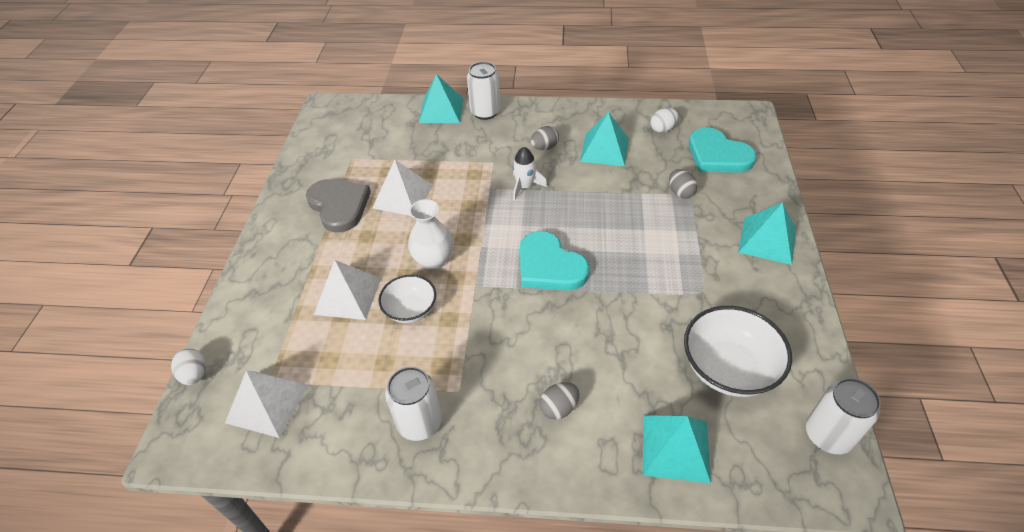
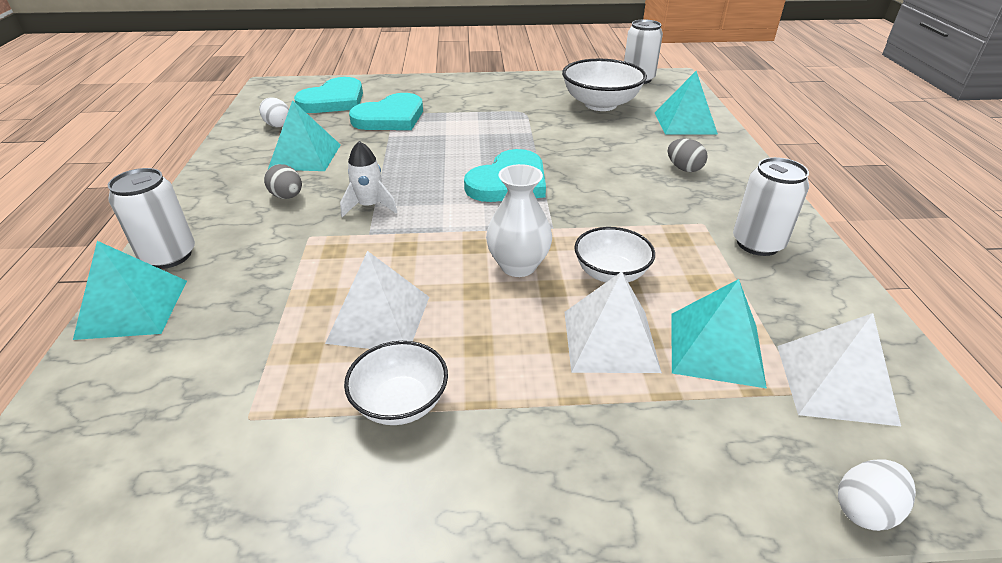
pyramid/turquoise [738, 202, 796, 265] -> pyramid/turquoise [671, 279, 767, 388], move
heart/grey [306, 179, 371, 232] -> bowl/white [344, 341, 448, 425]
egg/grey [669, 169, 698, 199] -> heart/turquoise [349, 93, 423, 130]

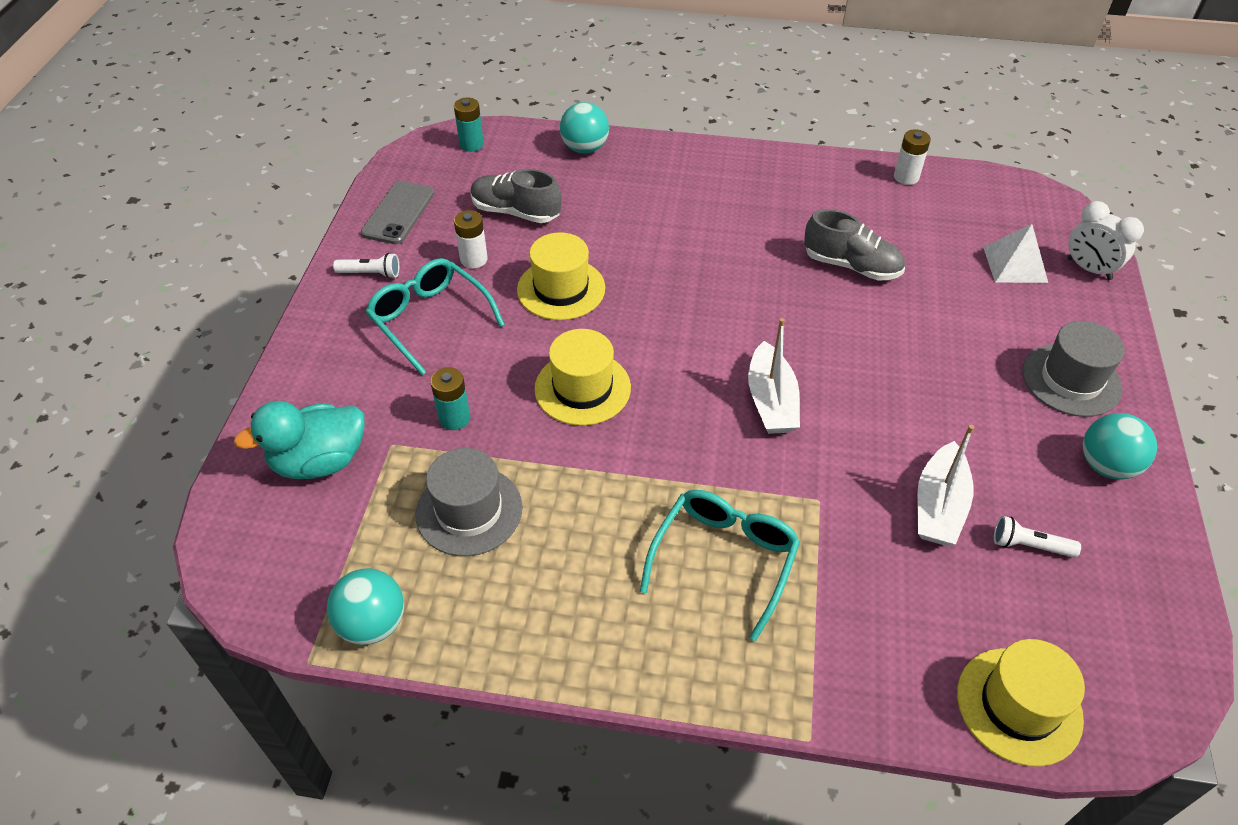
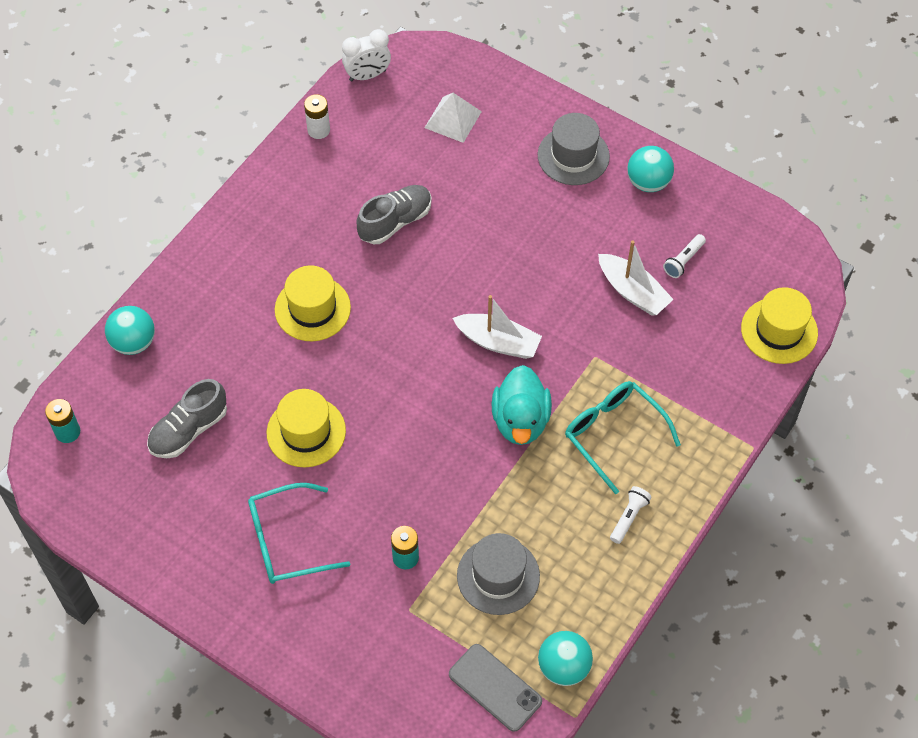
battery/white [454, 210, 488, 268] -> none
duck/turquoise [234, 401, 365, 479] -> duck/turquoise [492, 365, 552, 445], move
flashlight/white [333, 253, 399, 279] -> flashlight/white [610, 486, 652, 544], move
phone/grey [361, 181, 435, 244] -> phone/grey [449, 644, 542, 732], move
hat/yellow [534, 329, 631, 426] -> hat/yellow [275, 265, 351, 341], move
clock/white [1067, 201, 1144, 280] -> clock/white [342, 29, 391, 81], move

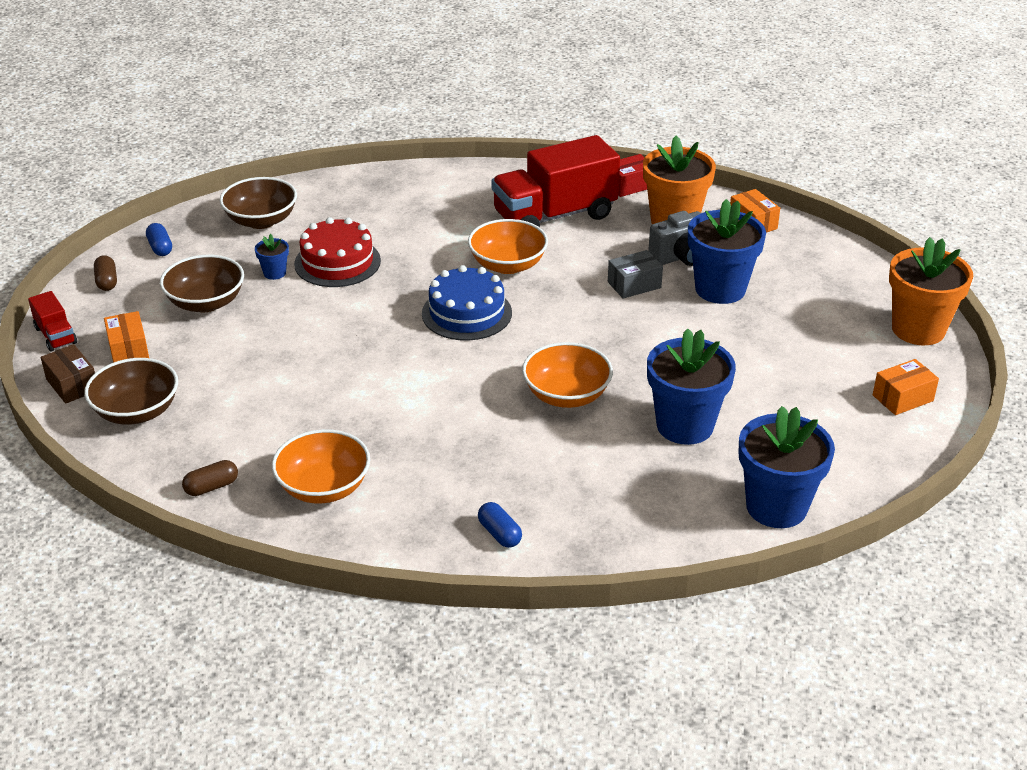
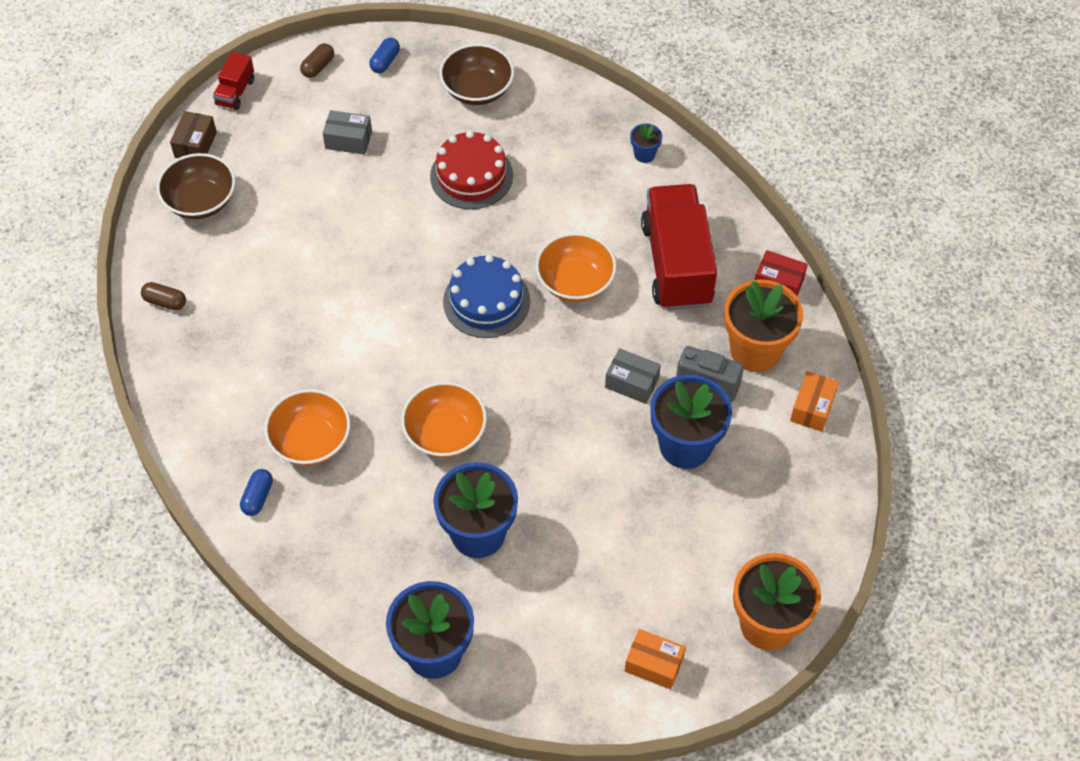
box/orange [104, 311, 149, 363] -> none
flower pot/blue [255, 234, 289, 280] -> flower pot/blue [630, 123, 662, 163], move
bowl/orange [272, 429, 370, 504] -> bowl/orange [264, 389, 350, 466], move
bowl/brown [160, 255, 244, 312] -> box/grey [323, 110, 372, 155]
truck/red [491, 135, 620, 228] -> truck/red [641, 184, 717, 310], 60 degrees clockwise

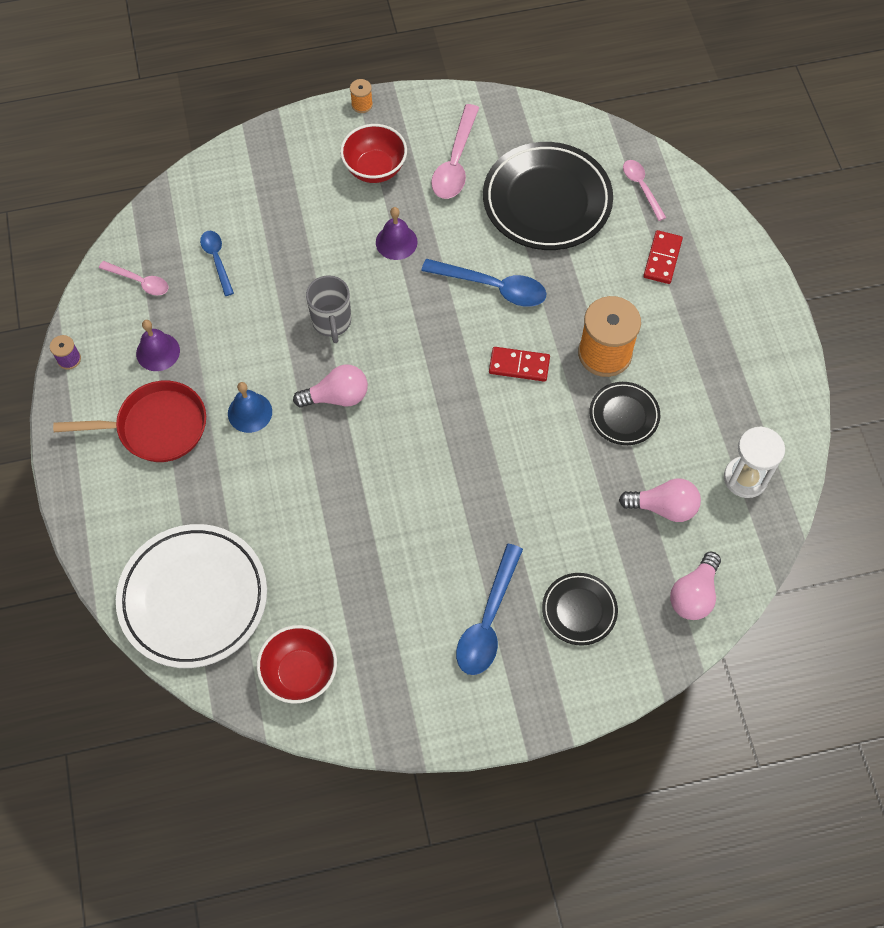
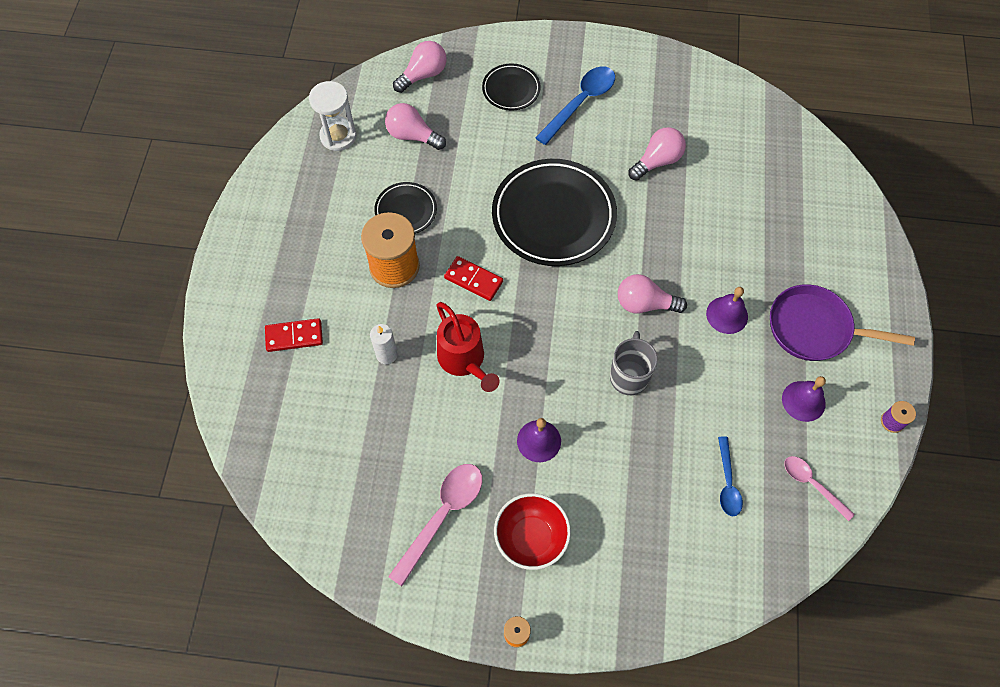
plate/white [116, 524, 267, 668] -> none
bowl/red [257, 625, 337, 704] -> none
spoon/pink [623, 160, 666, 221] -> none
none -> candle/white [370, 324, 398, 364]
none -> light bulb/pink [628, 127, 686, 181]
plate/black [483, 142, 613, 250] -> plate/black [492, 159, 617, 266], move
spoon/blue [421, 259, 546, 307] -> watering can/red [437, 302, 499, 392]
pan/red [53, 381, 206, 462] -> pan/purple [770, 284, 915, 361]
bell/blue [228, 382, 272, 433] -> bell/purple [706, 287, 748, 334]
domino/red [643, 230, 683, 284] -> domino/red [265, 318, 323, 352], 45 degrees clockwise

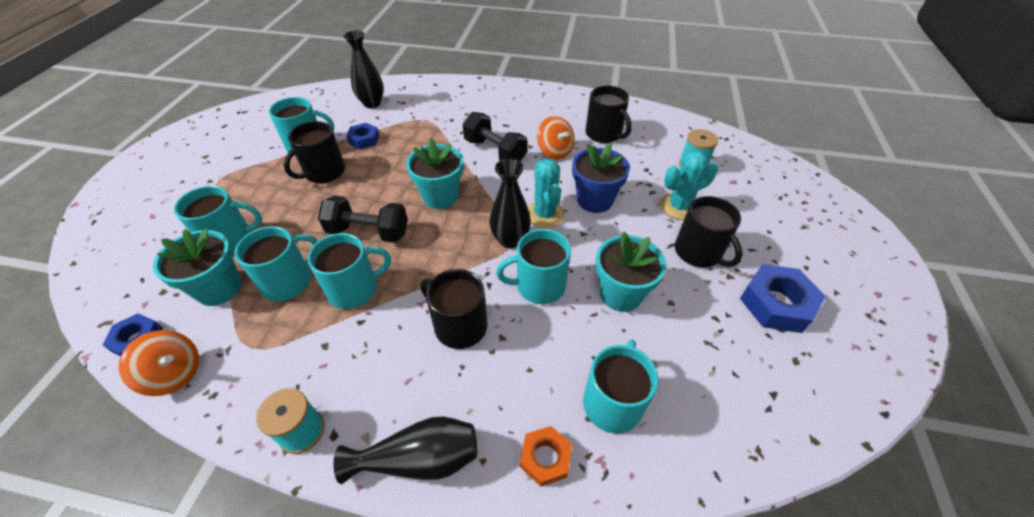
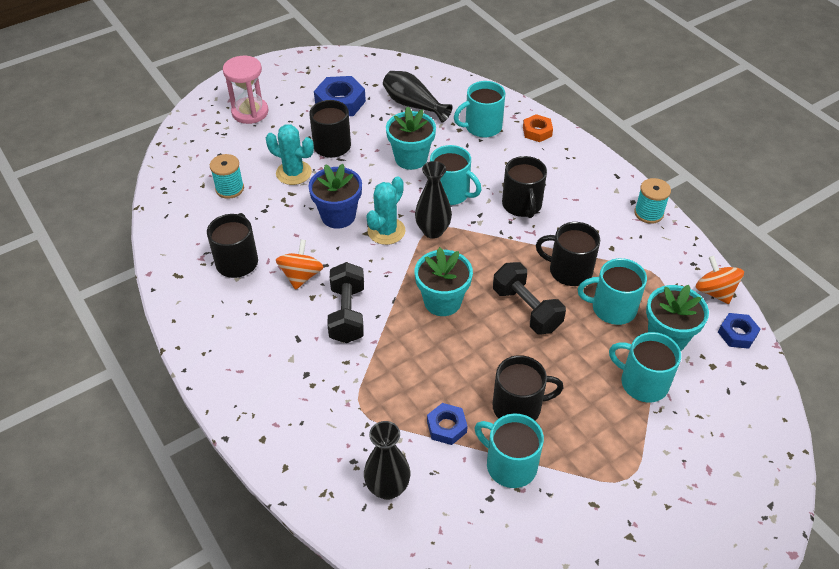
none -> hourglass/pink [223, 56, 268, 124]
vase/black [334, 416, 477, 484] -> vase/black [383, 71, 453, 123], move
mug/turquoise [307, 233, 391, 309] -> mug/black [536, 222, 600, 286]

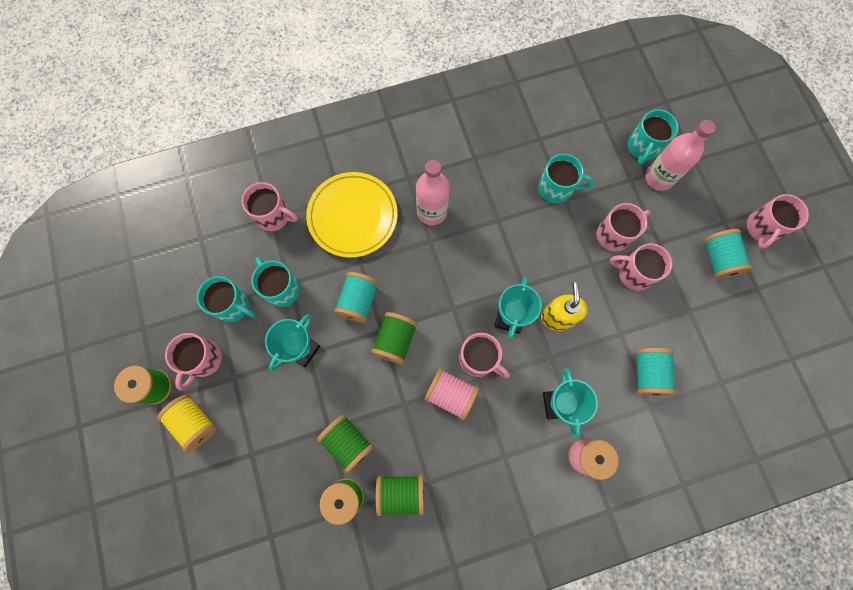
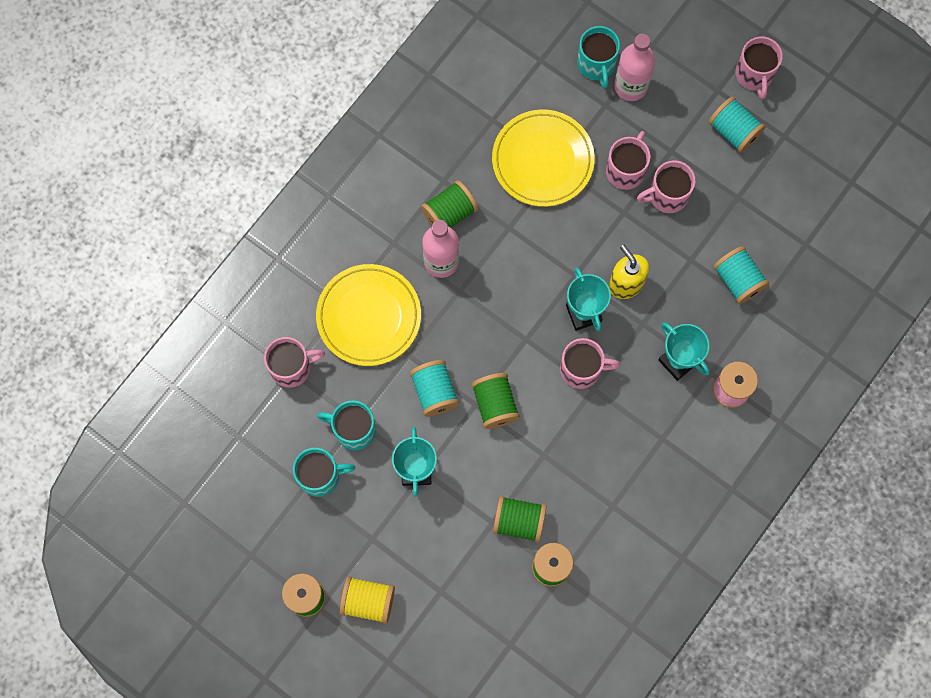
mug/pink [165, 333, 222, 391] -> none
spool/pink [424, 368, 479, 420] -> none
spool/green [376, 475, 424, 516] -> spool/green [421, 180, 478, 228], move
mug/turquoise [538, 154, 594, 204] -> plate/yellow [492, 110, 595, 207]

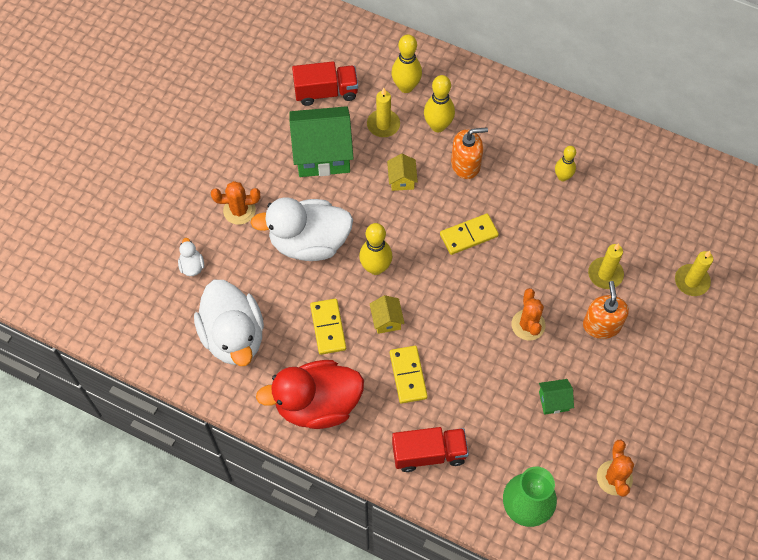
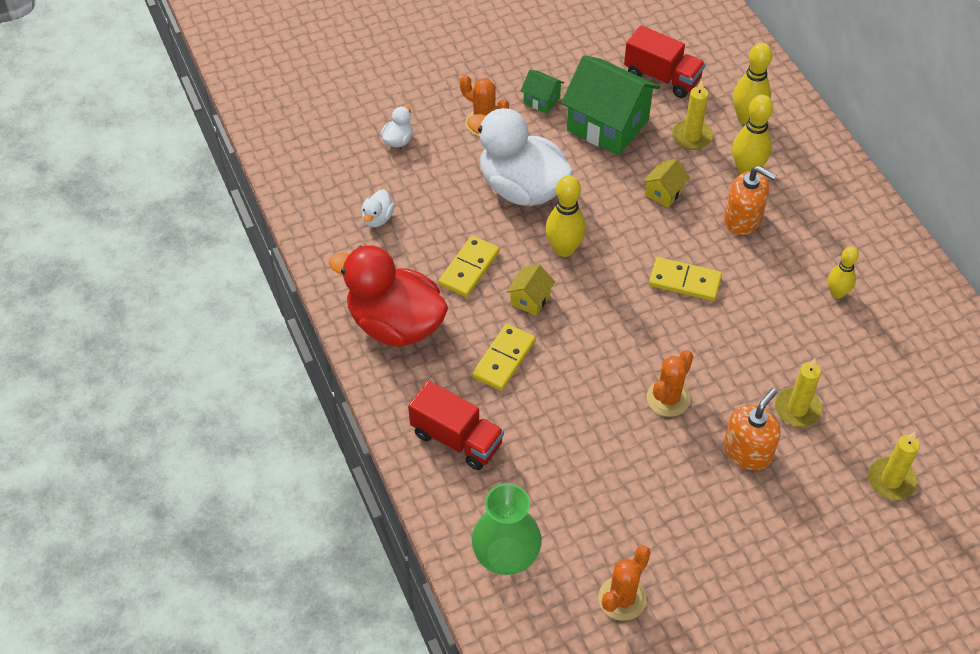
house/green [539, 379, 574, 415] -> house/green [521, 70, 564, 113], move
duck/white [194, 280, 264, 366] -> duck/white [361, 189, 394, 227], x0.40

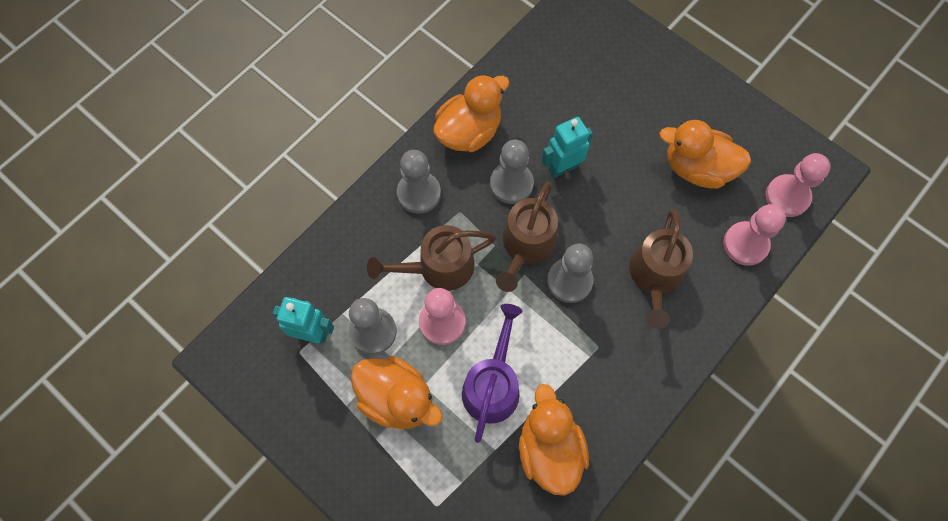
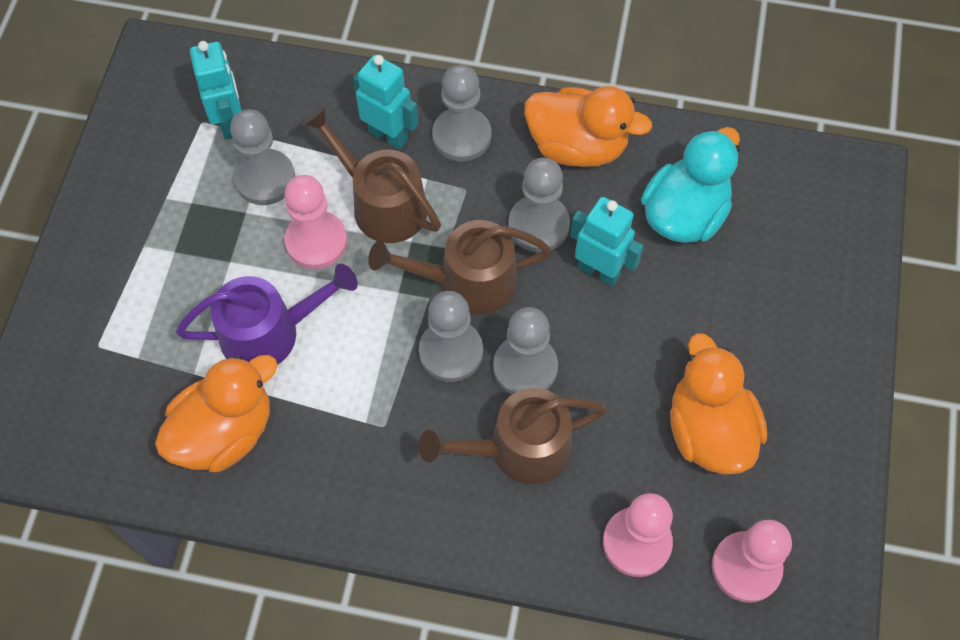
duck/orange [351, 356, 443, 429] -> none
none -> robot/turquoise [353, 55, 419, 150]
none -> pawn/grey [493, 307, 558, 395]
none -> duck/turquoise [641, 127, 740, 243]

